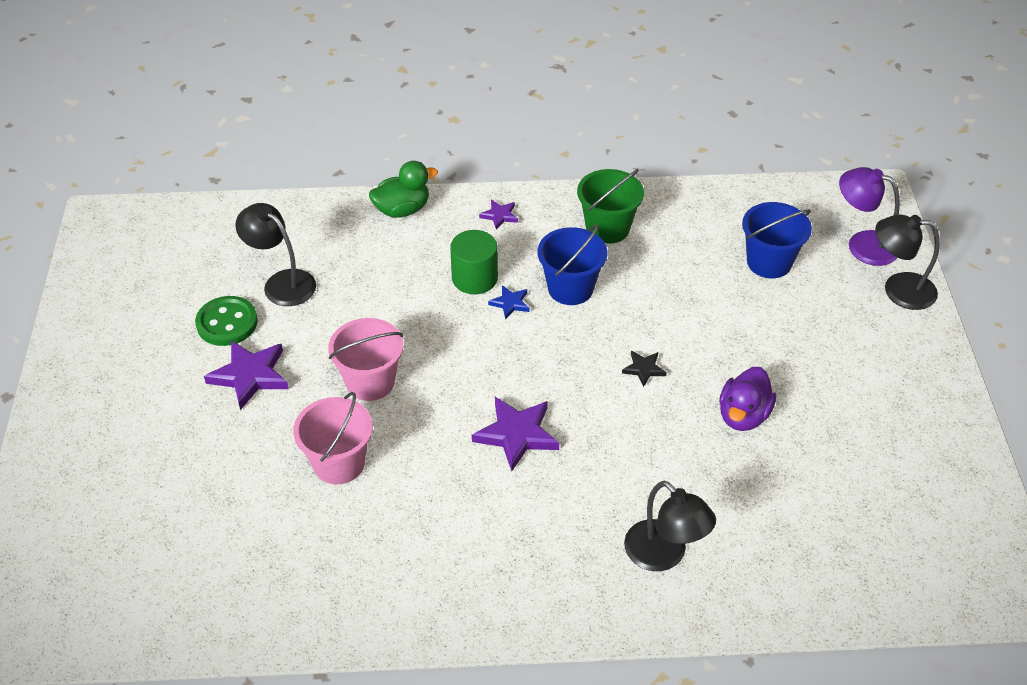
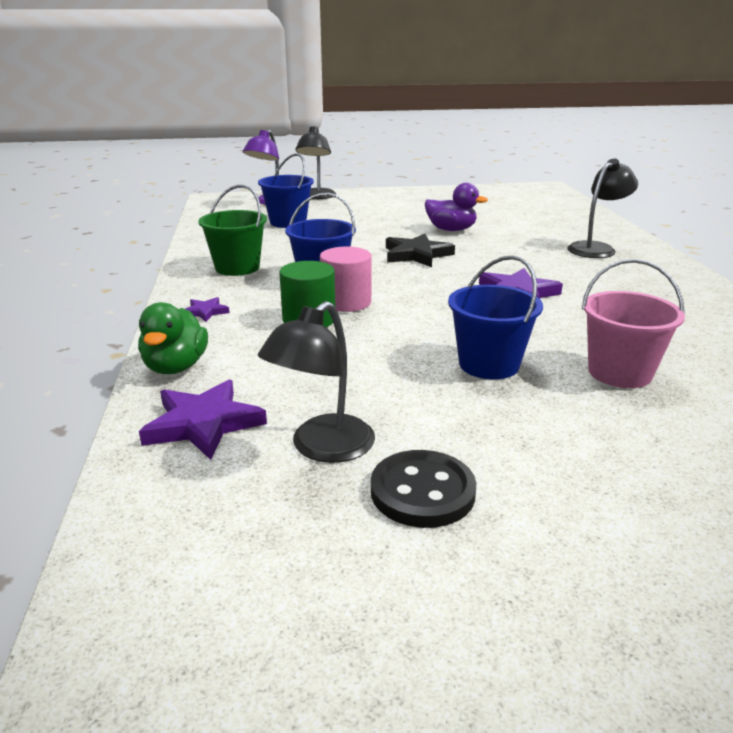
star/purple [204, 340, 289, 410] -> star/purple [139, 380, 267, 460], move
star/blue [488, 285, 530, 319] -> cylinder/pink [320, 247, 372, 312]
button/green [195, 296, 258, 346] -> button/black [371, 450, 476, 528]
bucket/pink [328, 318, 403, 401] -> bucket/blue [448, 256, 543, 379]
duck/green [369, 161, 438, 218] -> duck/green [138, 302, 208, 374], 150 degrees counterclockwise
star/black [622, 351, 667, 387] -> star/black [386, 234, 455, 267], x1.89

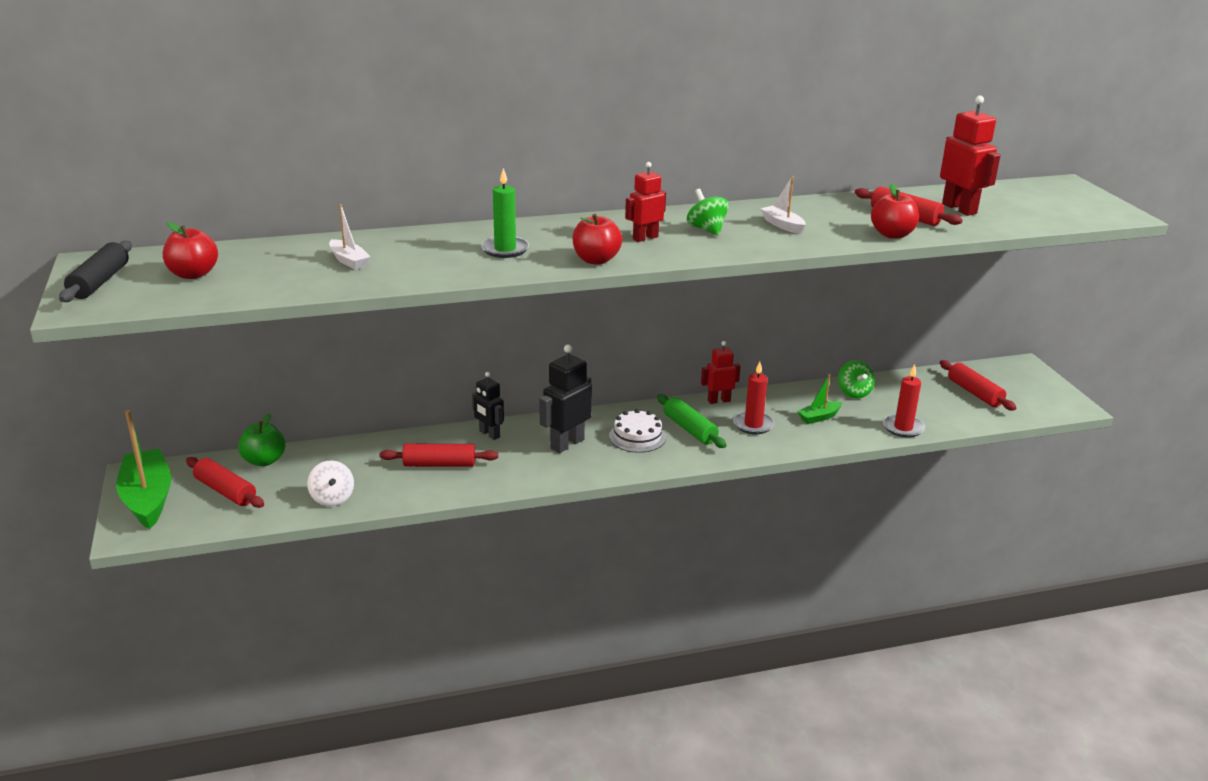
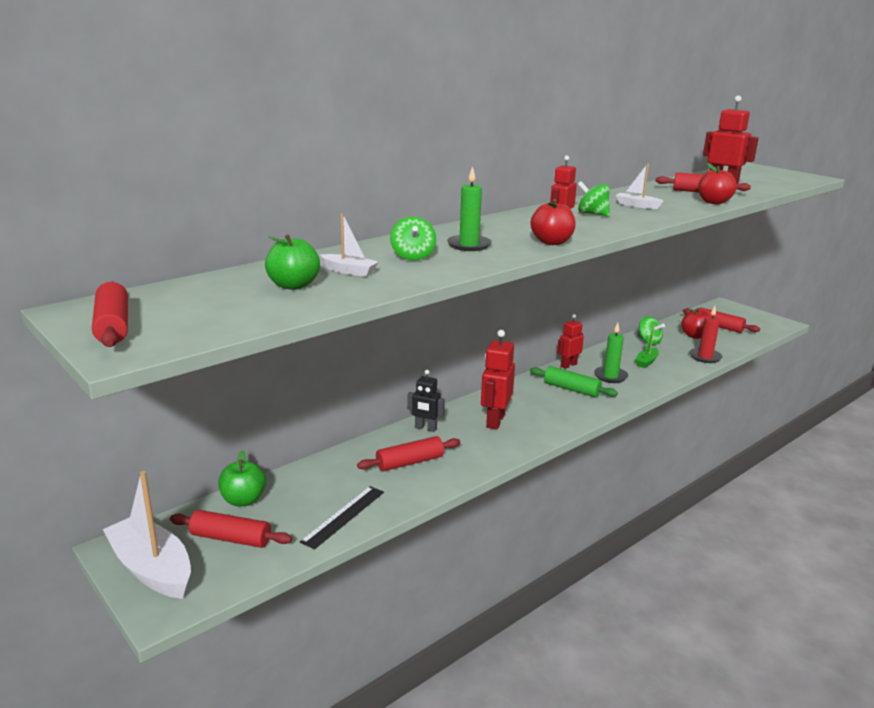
cake/white [609, 409, 666, 453] -> none
none -> apple/green [265, 234, 320, 290]
none -> spinning top/green [390, 217, 436, 260]
apple/red [163, 222, 218, 279] -> apple/red [681, 308, 710, 339], move
spinning top/white [307, 460, 354, 506] -> ruler/black [300, 486, 384, 549]
rolling pin/black [59, 240, 132, 302] -> rolling pin/red [92, 281, 128, 347]
boat/green [116, 410, 171, 529] -> boat/white [103, 471, 191, 599]
robot/black [539, 344, 592, 453] -> robot/red [481, 330, 515, 430]
candle/red [733, 362, 775, 434] -> candle/green [594, 323, 628, 383]

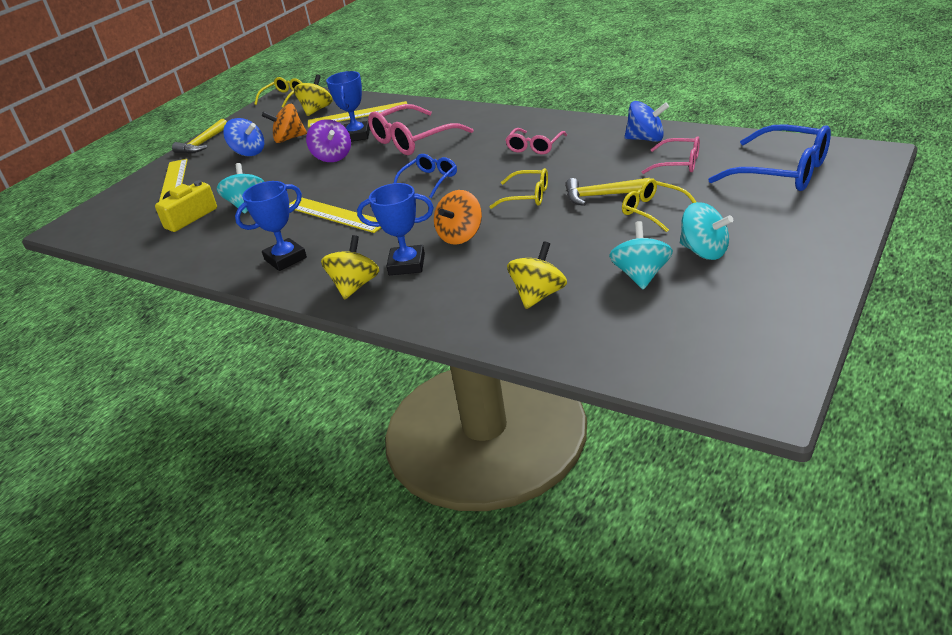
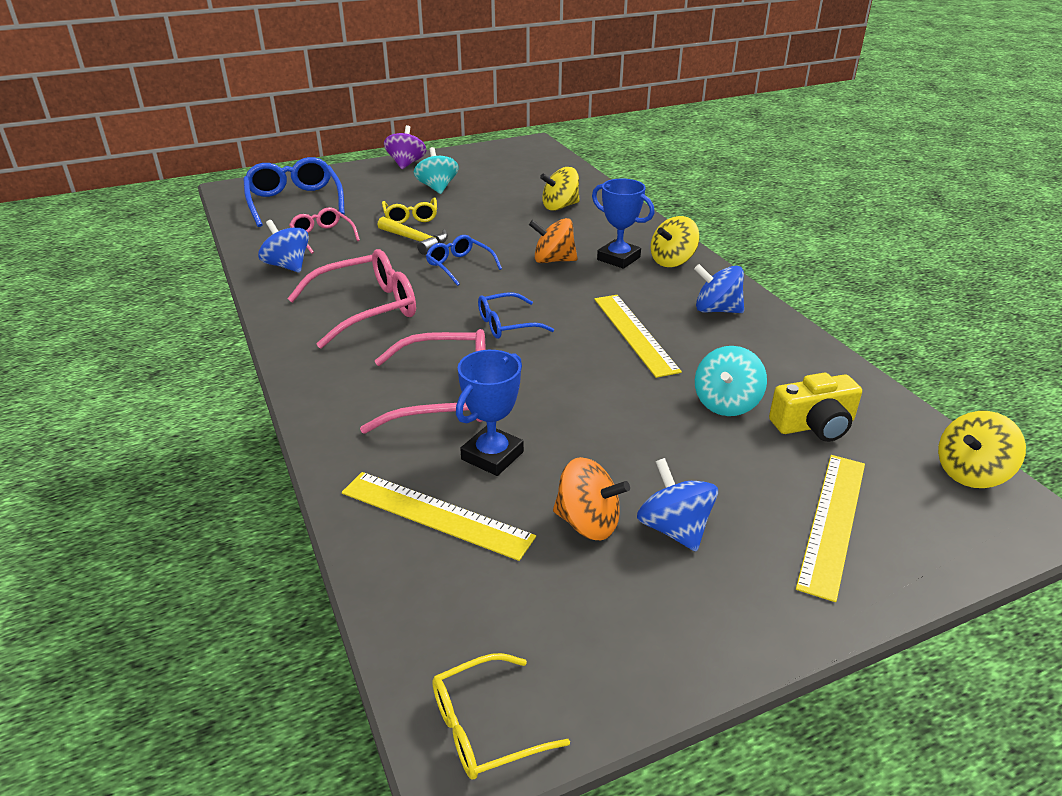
hammer/yellow [172, 119, 227, 154] -> none
spinning top/turquoise [609, 221, 673, 289] -> none
spinning top/yellow [294, 74, 333, 116] -> spinning top/yellow [938, 411, 1026, 488], move
spinning top/purple [306, 119, 351, 162] -> spinning top/purple [384, 125, 426, 169], move
trophy/blue [235, 181, 307, 271] -> spinning top/blue [694, 264, 744, 313]
glasses/yellow [489, 168, 548, 209] -> glasses/blue [426, 235, 502, 286]
spinning top/orange [434, 190, 482, 245] -> spinning top/orange [529, 218, 578, 263], 150 degrees counterclockwise
glasses/pink [505, 128, 567, 155] -> glasses/pink [287, 249, 416, 349], x1.74

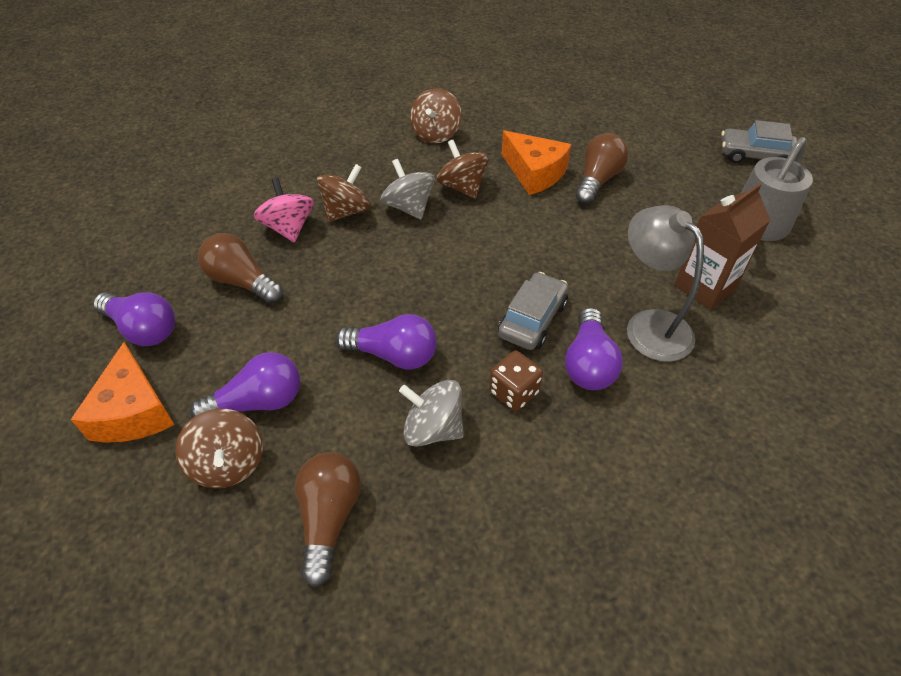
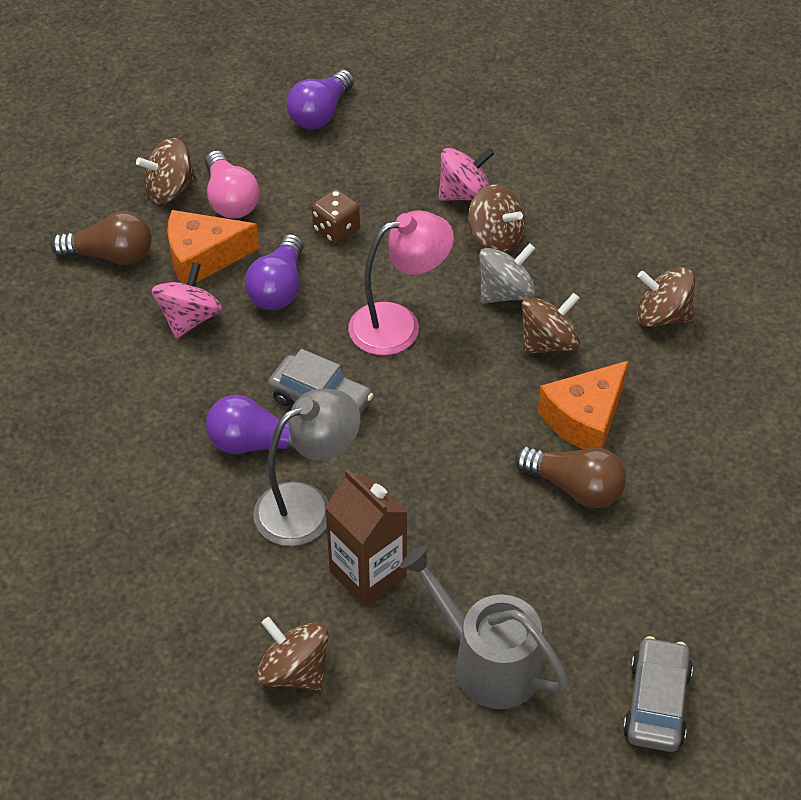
light bulb/brown [198, 233, 283, 304] -> none
none -> spinning top/brown [257, 617, 329, 691]
none -> lamp/pink [348, 210, 454, 355]
cheese/orange [71, 342, 175, 443] -> cheese/orange [167, 210, 259, 284], move
dice/brown [489, 351, 543, 411] -> dice/brown [312, 189, 360, 244], move
light bulb/purple [190, 352, 300, 418] -> light bulb/pink [205, 150, 260, 219]
spinning top/grey [399, 380, 464, 447] -> spinning top/pink [151, 262, 222, 339]

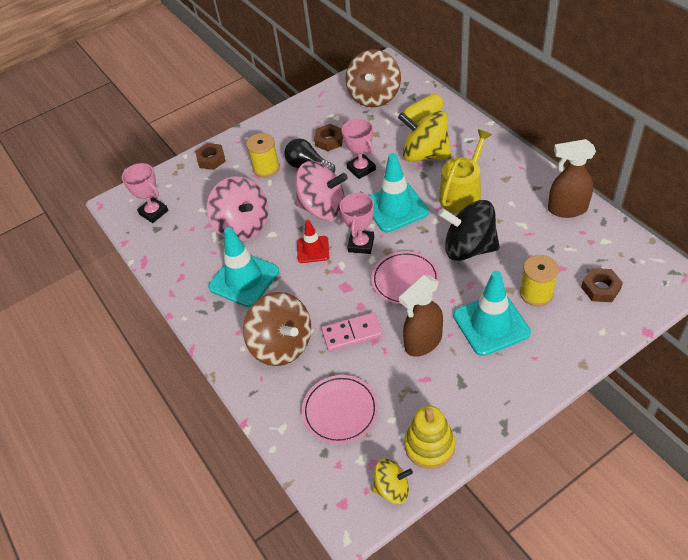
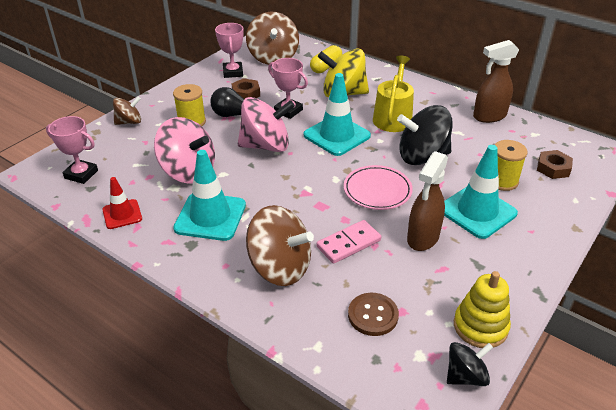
traffic cone/red [297, 220, 329, 263] -> traffic cone/red [102, 177, 142, 229], move
trophy/pink [340, 191, 374, 254] -> trophy/pink [215, 23, 244, 78], move
nut/brown [195, 143, 226, 170] -> spinning top/brown [113, 97, 141, 125]
plate/pink [302, 375, 378, 444] -> button/brown [348, 293, 399, 336]
spinning top/yellow [372, 458, 413, 504] -> spinning top/black [447, 342, 493, 386]

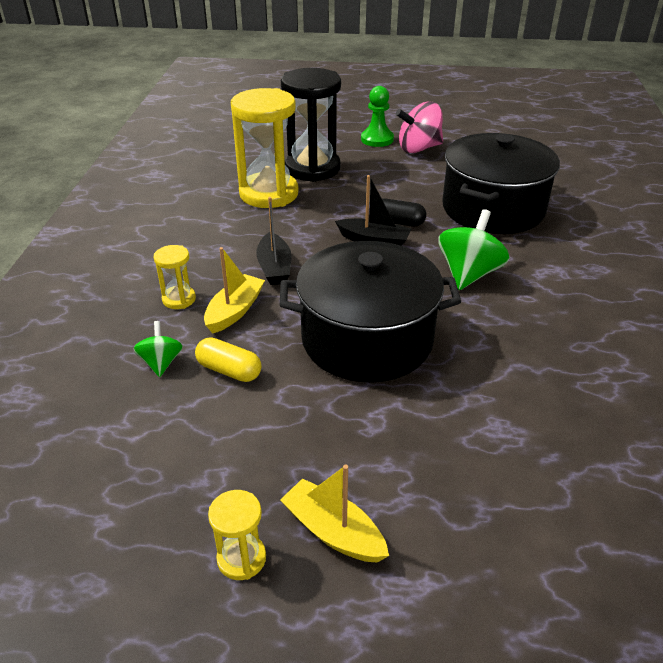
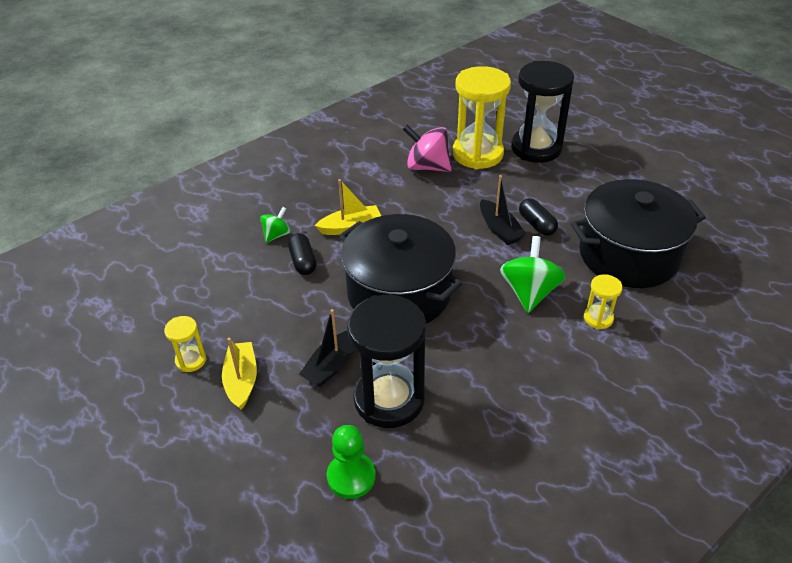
none -> hourglass/black [347, 295, 426, 428]
hourglass/yellow [154, 245, 196, 309] -> hourglass/yellow [584, 274, 623, 329], move
boat/black [256, 197, 292, 285] -> boat/black [299, 309, 354, 387], move
pawn/green [361, 86, 394, 147] -> pawn/green [327, 425, 376, 499], move
spinning top/pink [396, 101, 443, 153] -> spinning top/pink [403, 125, 452, 172], move
capsule/yellow [195, 337, 262, 382] -> capsule/black [288, 233, 317, 275]
spinning top/green [438, 209, 509, 290] -> spinning top/green [500, 236, 566, 313], 60 degrees counterclockwise

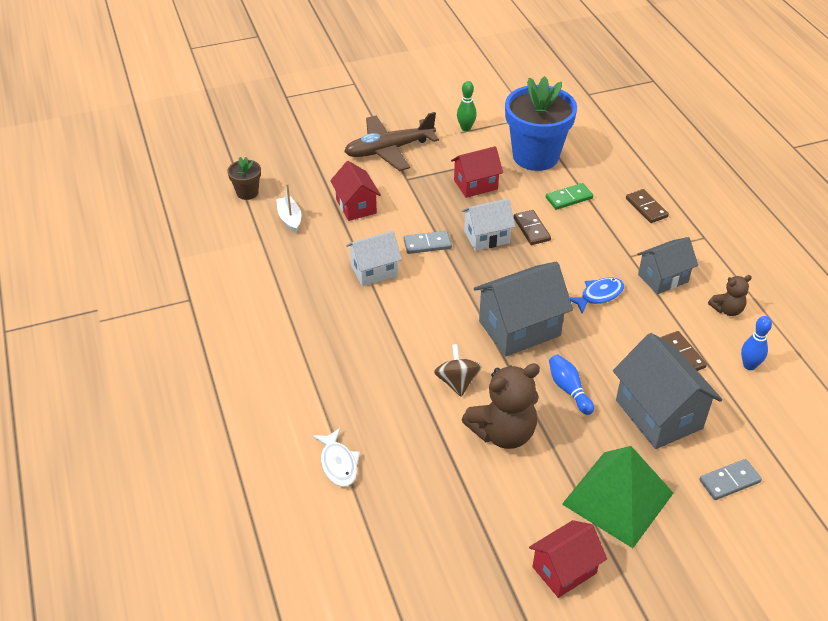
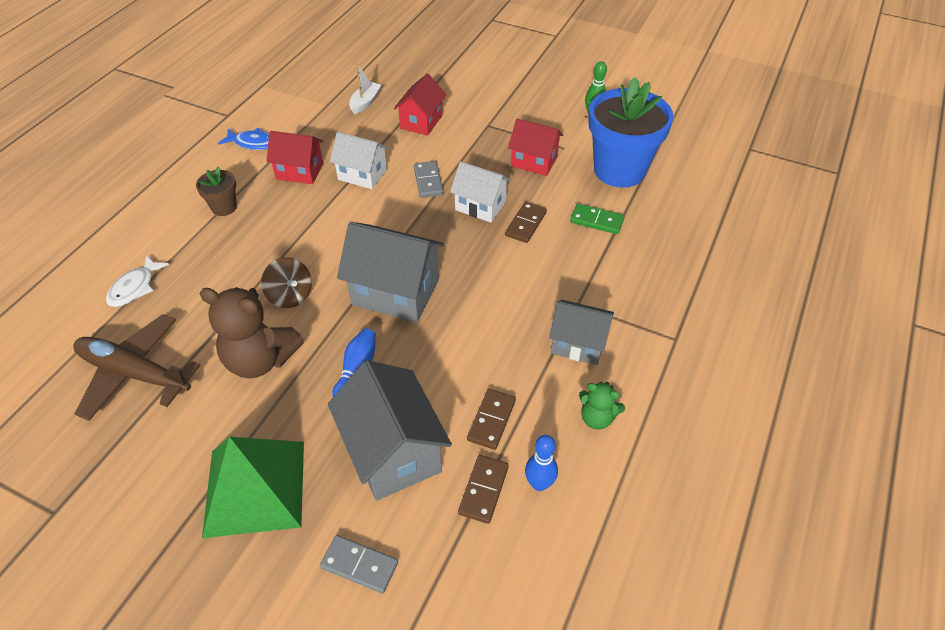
flower pot/brown [227, 157, 261, 200] -> flower pot/brown [196, 167, 237, 216], move
plane/brown [344, 112, 439, 171] -> plane/brown [73, 314, 201, 421], move
house/red [529, 520, 607, 598] -> house/red [267, 131, 323, 184], move
fish/blue [569, 277, 624, 314] -> fish/blue [218, 128, 269, 150], move
domino/brown [626, 189, 669, 223] -> domino/brown [458, 455, 509, 524], move
teddy bear/brown [708, 275, 752, 316] -> teddy bear/green [579, 382, 625, 430]
domino/grey [404, 231, 452, 254] -> domino/grey [414, 161, 443, 198], 45 degrees clockwise
spinning top/brown [434, 344, 482, 397] -> spinning top/brown [261, 257, 312, 308], 105 degrees clockwise
house/grey [613, 333, 722, 449] -> house/grey [328, 360, 452, 501], 45 degrees counterclockwise

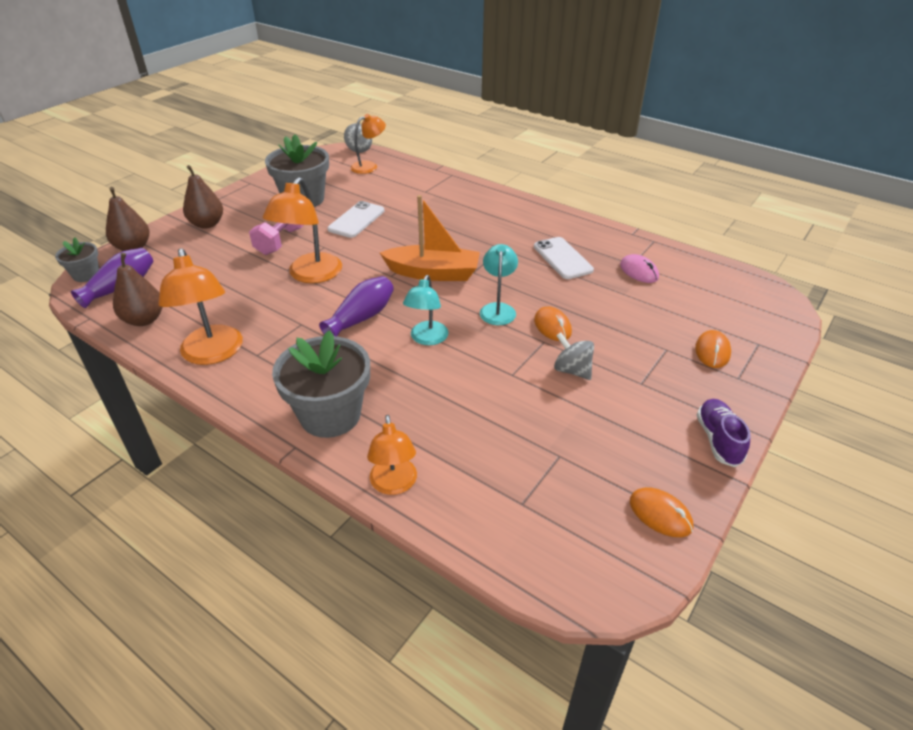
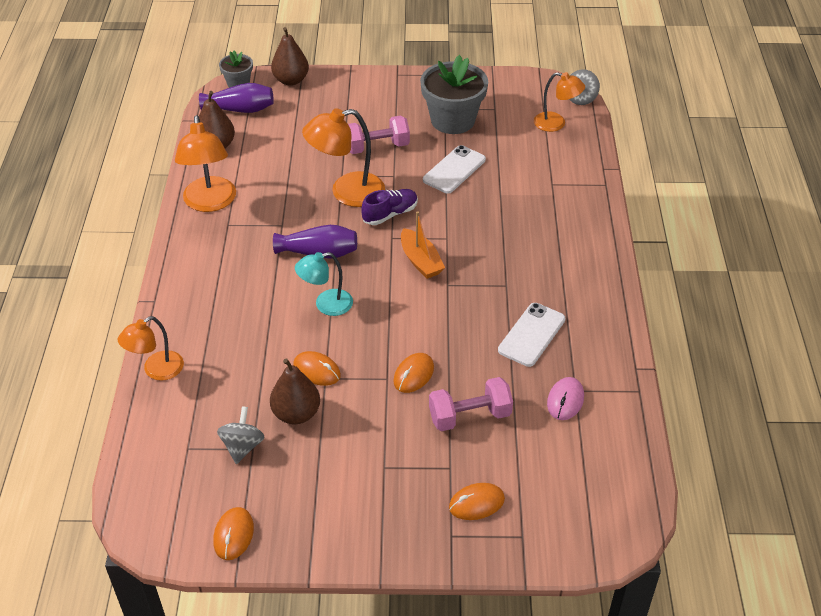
flower pot/grey [272, 330, 370, 438] -> none
lamp/turquoise [480, 244, 518, 325] -> none
none -> mouse/orange [293, 351, 341, 386]
none -> dumbbell/pink [429, 377, 513, 431]
pear/brown [183, 165, 223, 229] -> pear/brown [270, 359, 320, 424], move
spinning top/grey [554, 332, 594, 380] -> spinning top/grey [217, 406, 264, 464], move
shoe/purple [697, 399, 750, 467] -> shoe/purple [361, 189, 418, 225], move
lamp/orange [158, 248, 243, 365] -> lamp/orange [175, 115, 236, 212], 45 degrees counterclockwise
phone/white [328, 201, 384, 238] -> phone/white [423, 145, 486, 194], 45 degrees counterclockwise
boat/orange [380, 195, 480, 281] -> boat/orange [401, 211, 445, 279], x0.67

